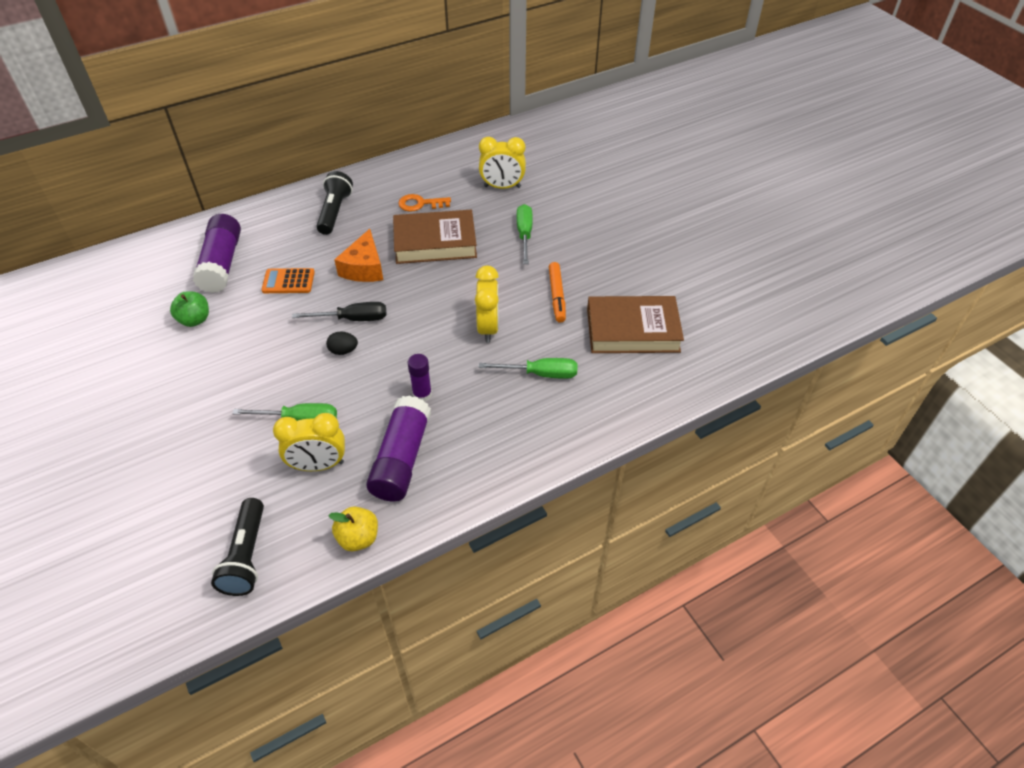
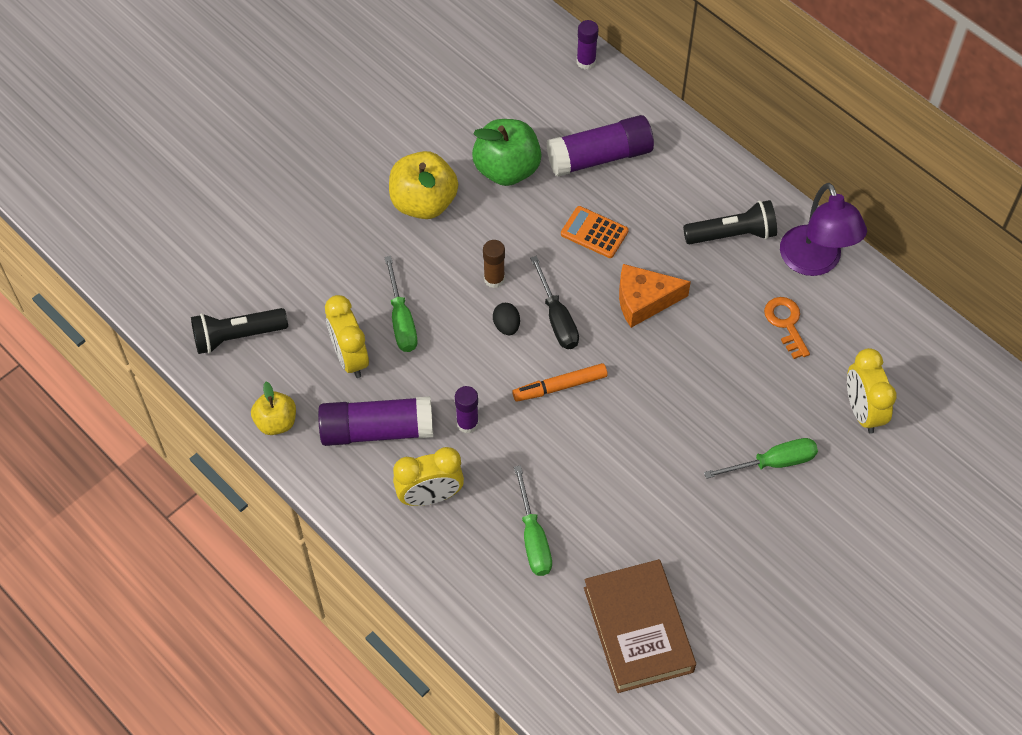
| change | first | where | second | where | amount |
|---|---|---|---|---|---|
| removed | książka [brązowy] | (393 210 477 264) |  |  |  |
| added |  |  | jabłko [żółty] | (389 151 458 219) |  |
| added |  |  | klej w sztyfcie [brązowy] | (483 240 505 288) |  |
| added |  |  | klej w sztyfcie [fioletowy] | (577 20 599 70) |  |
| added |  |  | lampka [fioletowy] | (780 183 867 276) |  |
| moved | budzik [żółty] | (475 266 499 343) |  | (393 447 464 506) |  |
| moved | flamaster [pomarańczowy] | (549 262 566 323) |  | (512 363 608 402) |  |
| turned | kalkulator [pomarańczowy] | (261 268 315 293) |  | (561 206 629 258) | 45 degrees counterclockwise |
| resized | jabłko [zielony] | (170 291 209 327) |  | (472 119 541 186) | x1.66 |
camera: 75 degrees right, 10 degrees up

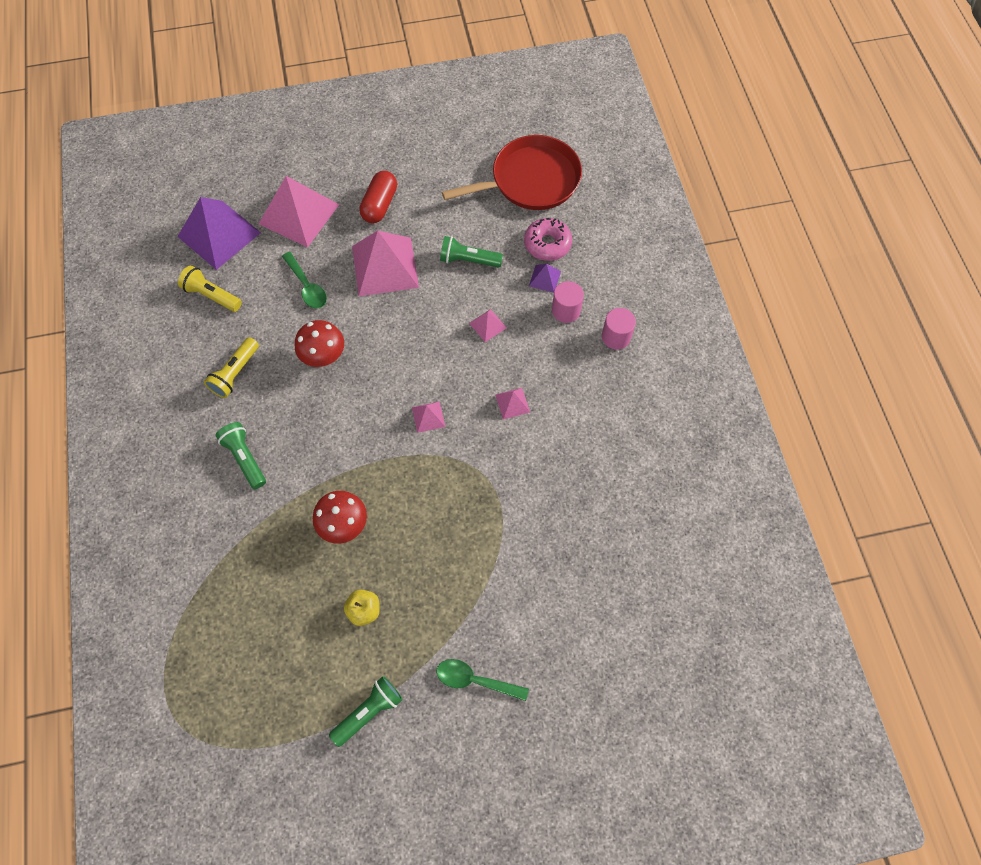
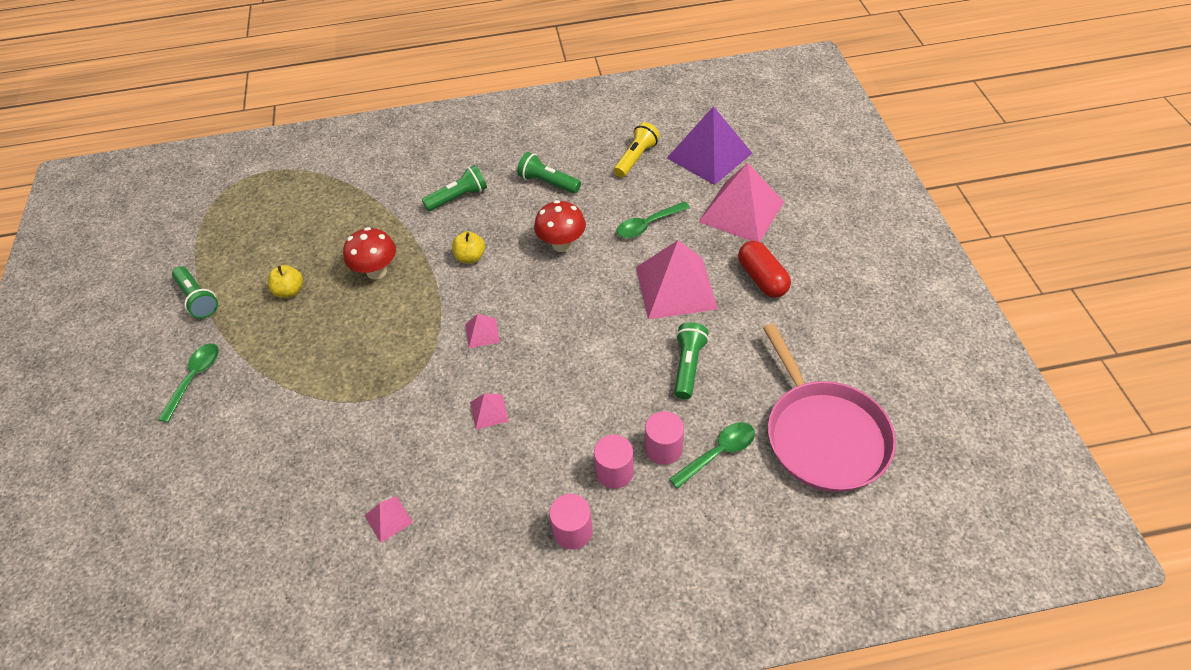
| change | first | where | second | where | amount |
|---|---|---|---|---|---|
| added |  |  | jabłko [żółty] | (452 231 485 263) |  |
| moved | piramida [różowy] | (469 309 507 342) |  | (365 496 413 543) |  |
| replaced | donut [różowy] | (524 218 572 261) | łyżka [zielony] | (669 422 755 489) |  |
| replaced | piramida [fioletowy] | (529 264 561 293) | walec [różowy] | (645 411 684 465) |  |
| recoloured | latarka [żółty] | (204 337 259 398) | latarka [zielony] | (517 152 581 194) |  |
| recoloured | patelnia [czerwony] | (442 135 582 210) | patelnia [różowy] | (763 323 896 492) |  |
| turned | kapsułka [czerwony] | (360 171 397 223) |  | (738 241 791 298) | 45 degrees clockwise |
camera: 95 degrees right, 15 degrees down

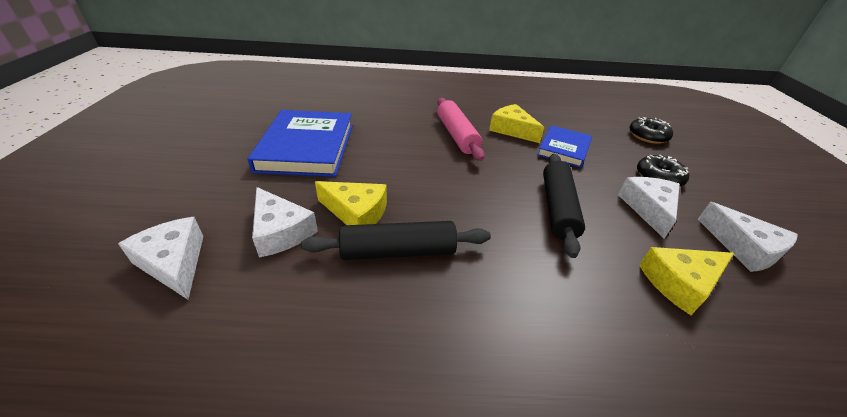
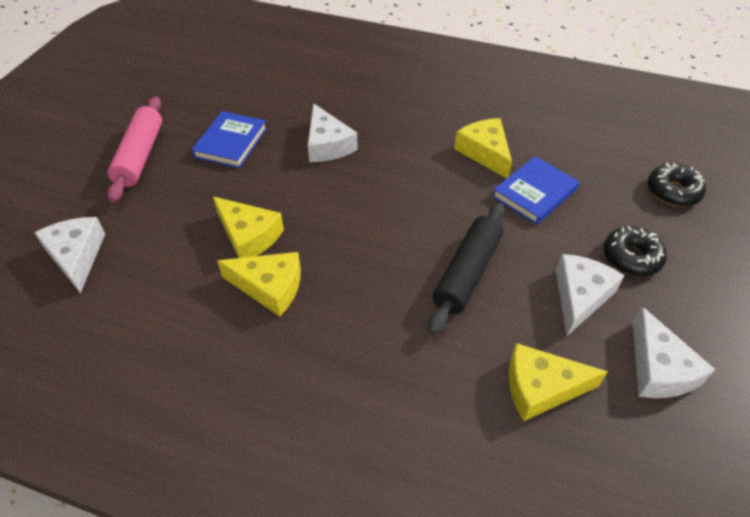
| change | first | where | second | where | amount |
|---|---|---|---|---|---|
| moved | ser [biały] | (252 187 318 258) |  | (308 103 358 162) |  |
| moved | wałek do ciasta [różowy] | (437 98 485 161) |  | (107 97 162 202) |  |
| replaced | wałek do ciasta [czarny] | (301 221 491 260) | ser [żółty] | (217 252 301 317) |  |
| resized | książka [niebieski] | (248 110 353 177) |  | (191 111 267 168) | x0.59 |
camera: 20 degrees right, 10 degrees up

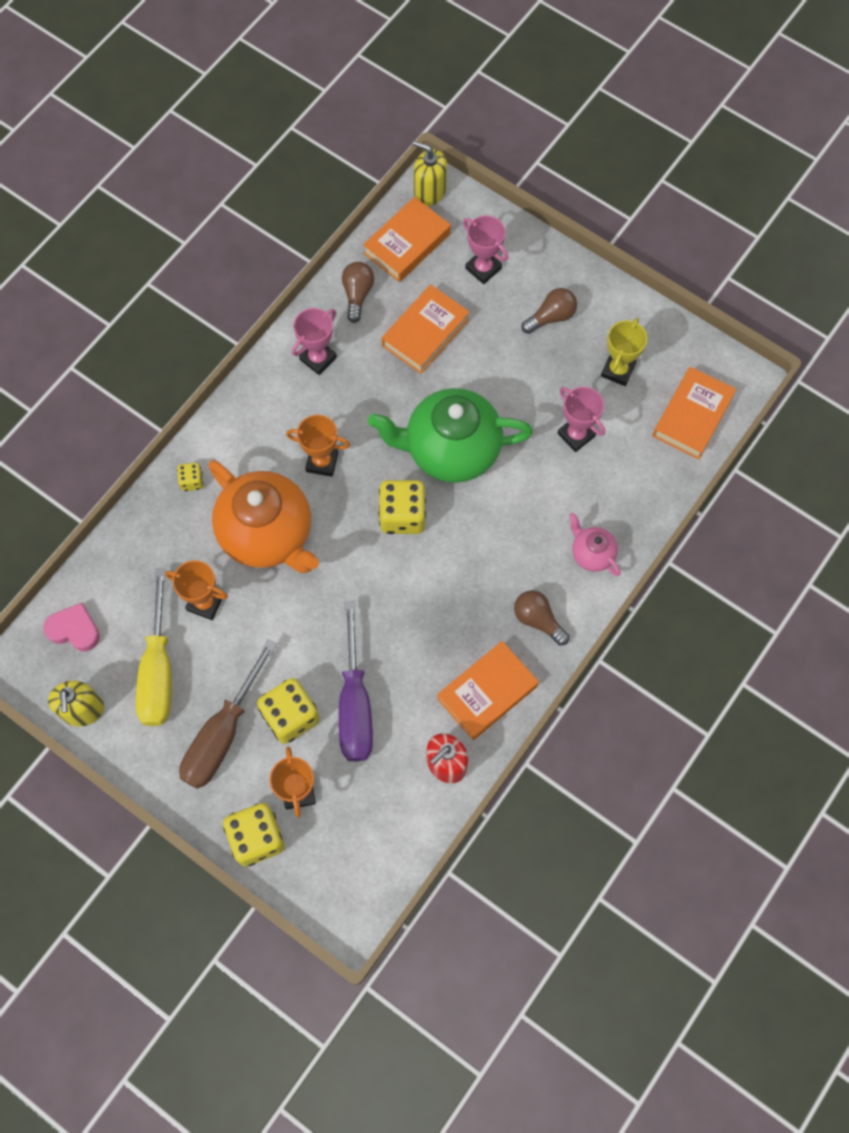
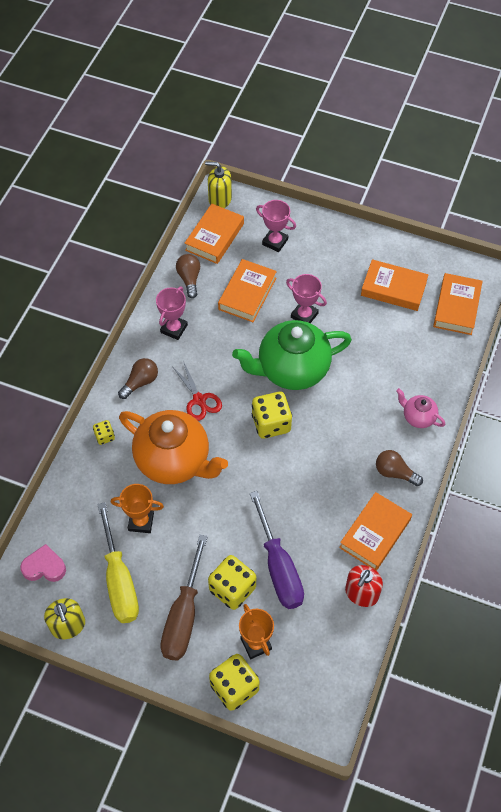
| change | first | where | second | where | amount |
|---|---|---|---|---|---|
| moved | żarówka [brązowy] | (521 288 577 334) |  | (118 358 158 399) |  |
| moved | puchar [różowy] | (557 387 605 452) |  | (286 274 327 323) |  |
| replaced | puchar [pomarańczowy] | (286 415 350 477) | nożyczki [czerwony] | (172 361 222 421) |  |
| replaced | puchar [żółty] | (601 318 647 386) | książka [pomarańczowy] | (361 259 429 311) |  |
camera: 15 degrees left, 10 degrees down

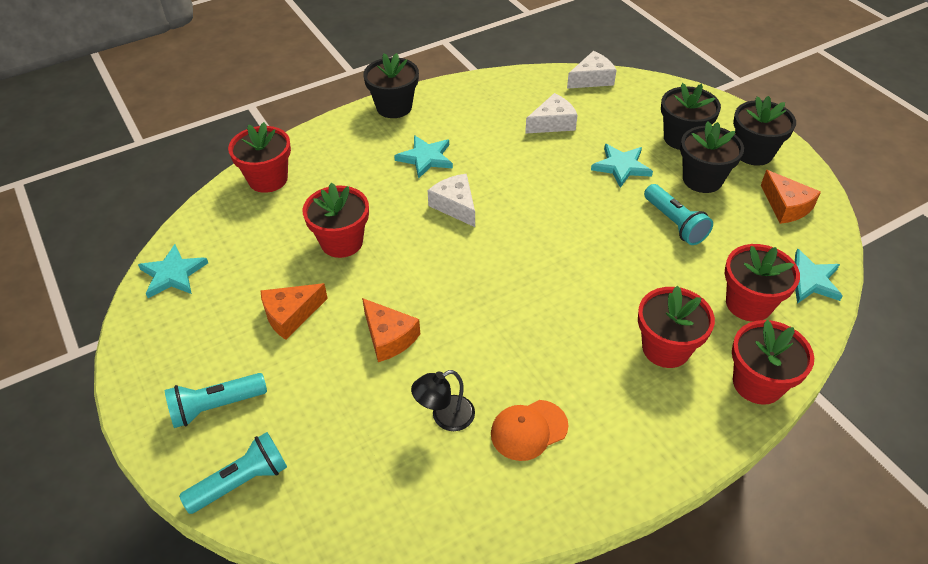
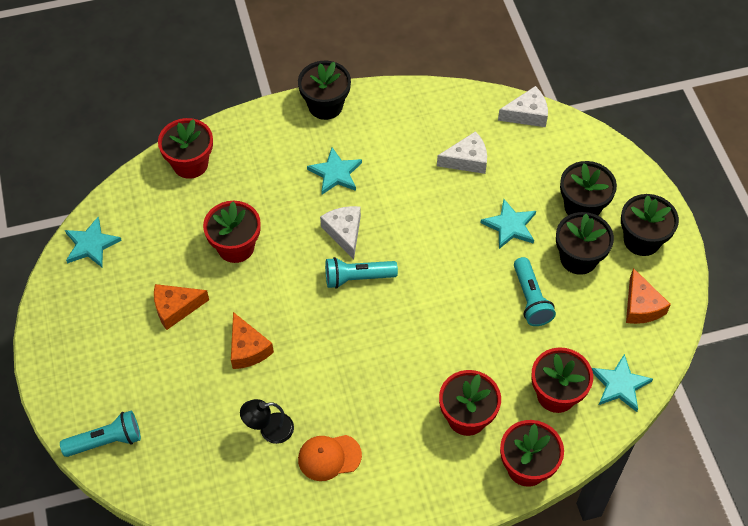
| change | first | where | second | where | amount |
|---|---|---|---|---|---|
| moved | latarka [turkusowy] | (164 373 267 428) |  | (325 257 398 289) |  |
camera: 15 degrees right, 10 degrees up

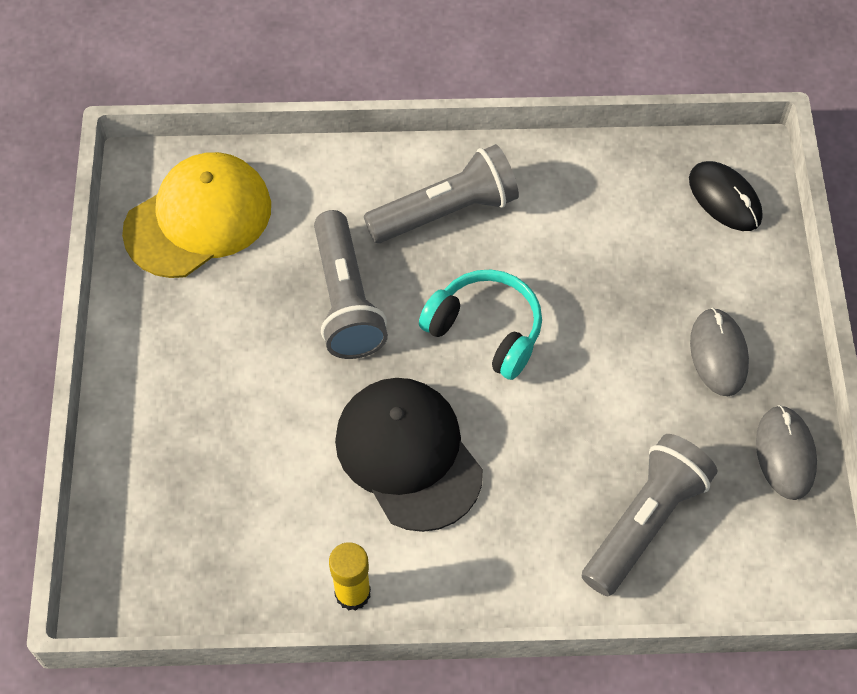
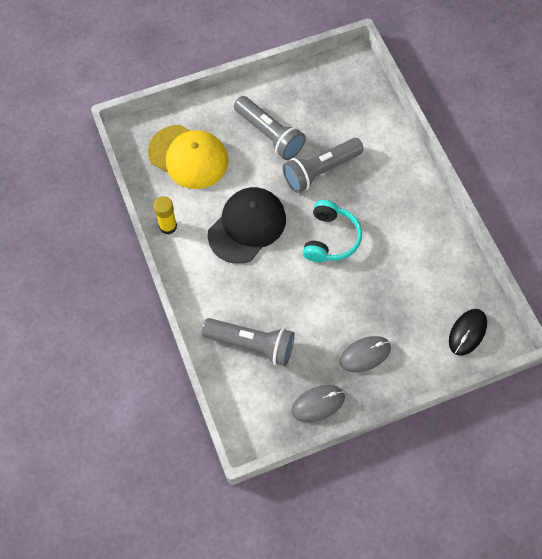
| change | first | where | second | where | amount |
|---|---|---|---|---|---|
| moved | czapka [żółty] | (122 152 271 278) |  | (148 125 228 189) |  |
| moved | latarka [szary] | (364 144 519 243) |  | (234 96 306 160) |  |
camera: 70 degrees right, 5 degrees up

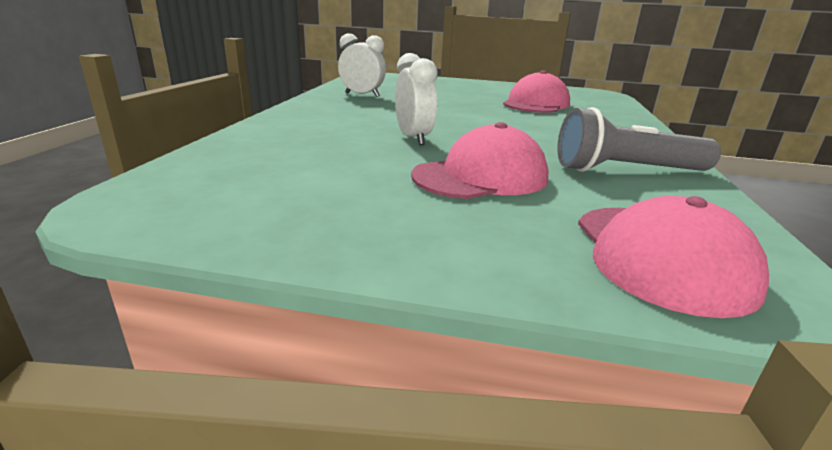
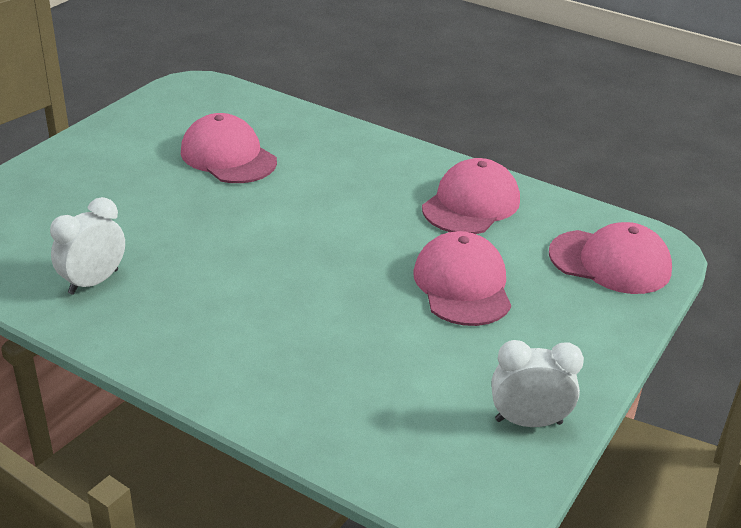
| change | first | where | second | where | amount |
|---|---|---|---|---|---|
| moved | budzik [biały] | (395 53 438 145) |  | (491 340 584 427) |  |
| replaced | latarka [szary] | (557 107 721 172) | czapka [różowy] | (422 158 520 234) |  |
camera: 70 degrees left, 10 degrees up

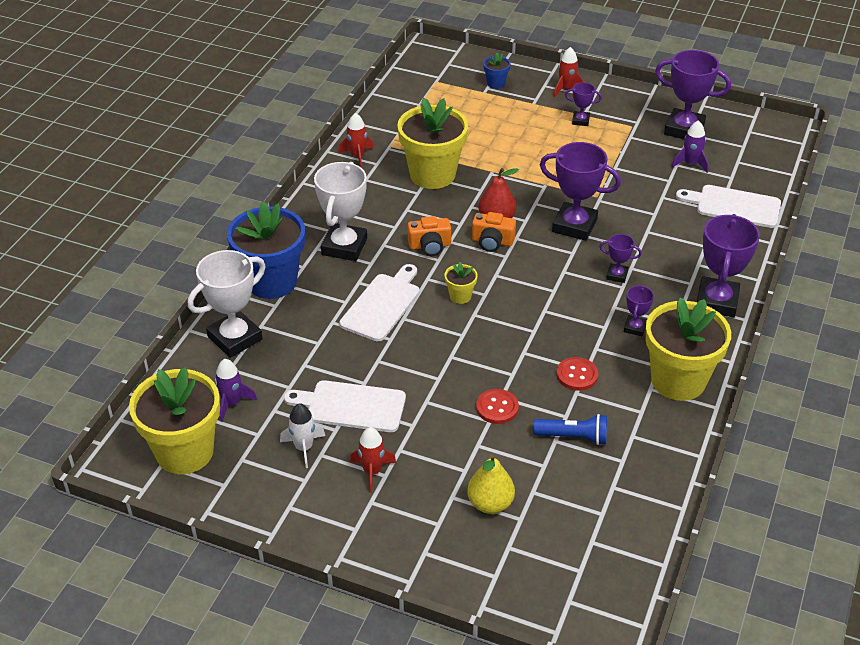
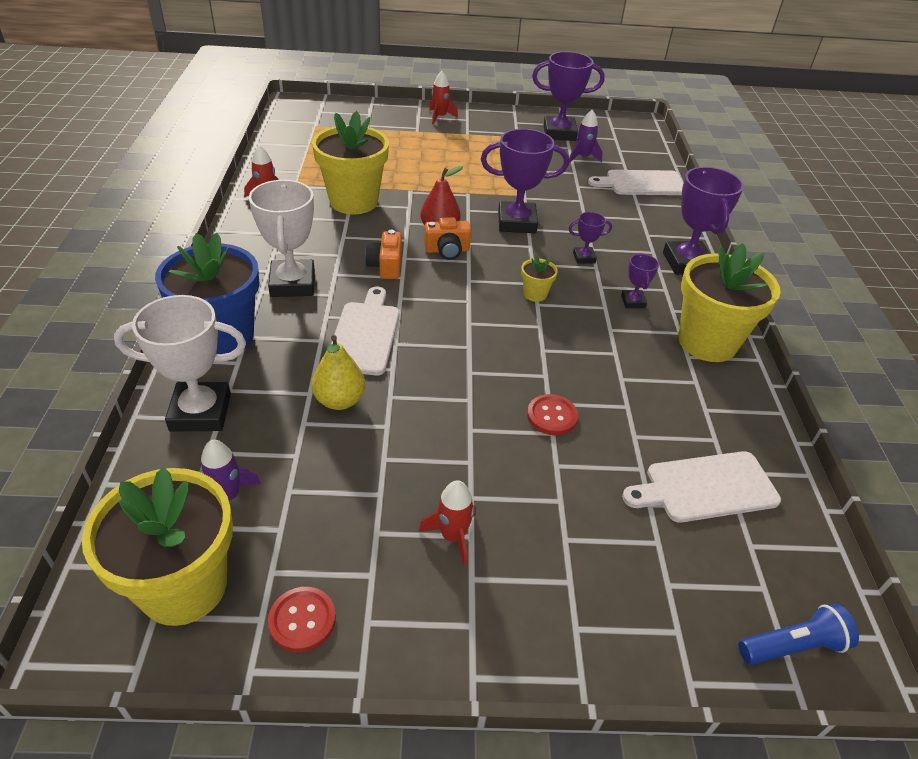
| change | first | where | second | where | amount |
|---|---|---|---|---|---|
| removed | rakieta [biały] | (280 403 325 468) |  |  |  |
| removed | doniczka [niebieski] | (483 53 511 89) |  |  |  |
| removed | puchar [fioletowy] | (565 82 602 126) |  |  |  |
| moved | deska do krojenia [biały] | (284 380 406 432) |  | (622 451 781 523) |  |
| moved | doniczka [żółty] | (445 262 478 304) |  | (521 255 558 302) |  |
| moved | gruszka [żółty] | (467 454 515 514) |  | (311 335 366 410) |  |
| moved | latarka [niebieski] | (533 414 607 445) |  | (739 604 859 665) |  |
| moved | guzik [czerwony] | (556 357 598 391) |  | (268 587 336 652) |  |
| turned | puchar [biały] | (188 250 266 358) |  | (114 295 246 431) | 60 degrees clockwise |
| turned | aparat fotograficzny [pomarańczowy] | (408 216 451 256) |  | (365 230 402 279) | 120 degrees clockwise |
camera: 25 degrees left, 0 degrees up

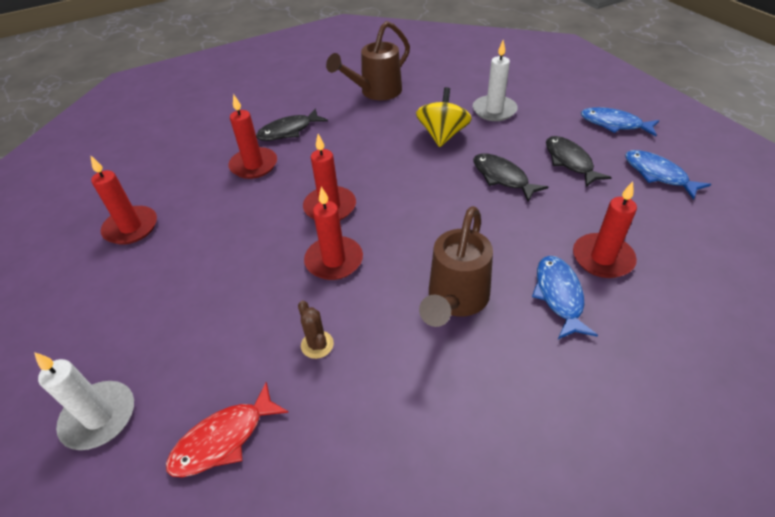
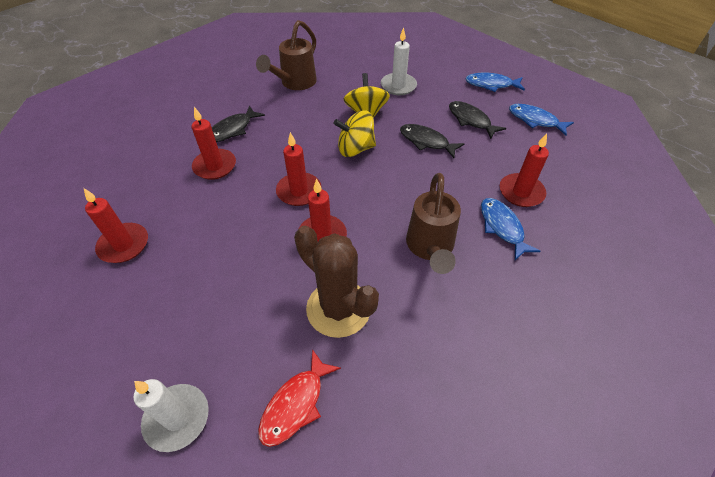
| change | first | where | second | where | amount |
|---|---|---|---|---|---|
| added |  |  | bączek [żółty] | (333 110 376 157) |  |
| resized | kaktus [brązowy] | (298 301 334 359) |  | (294 226 379 338) | x2.37 |
camera: 20 degrees left, 5 degrees up

